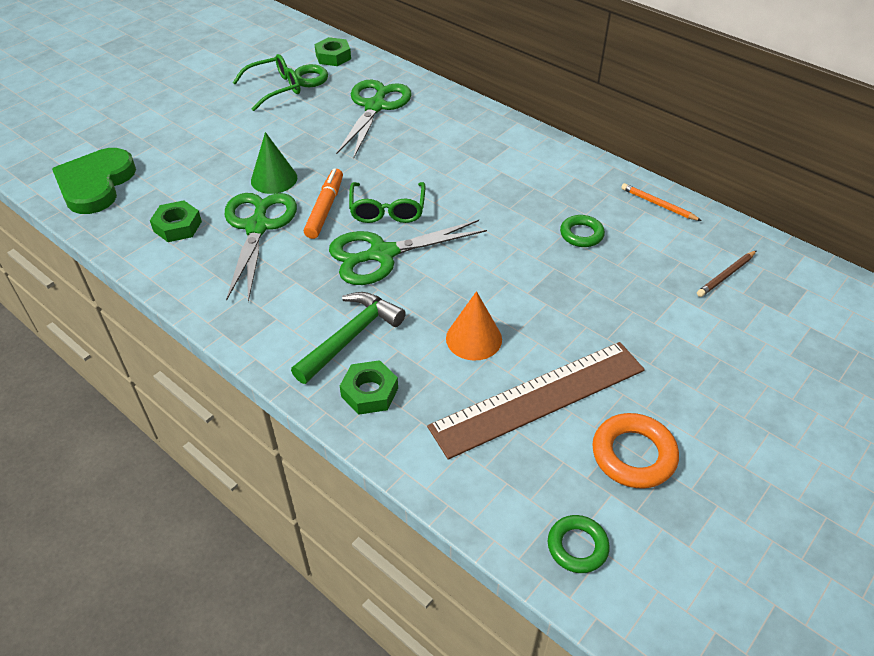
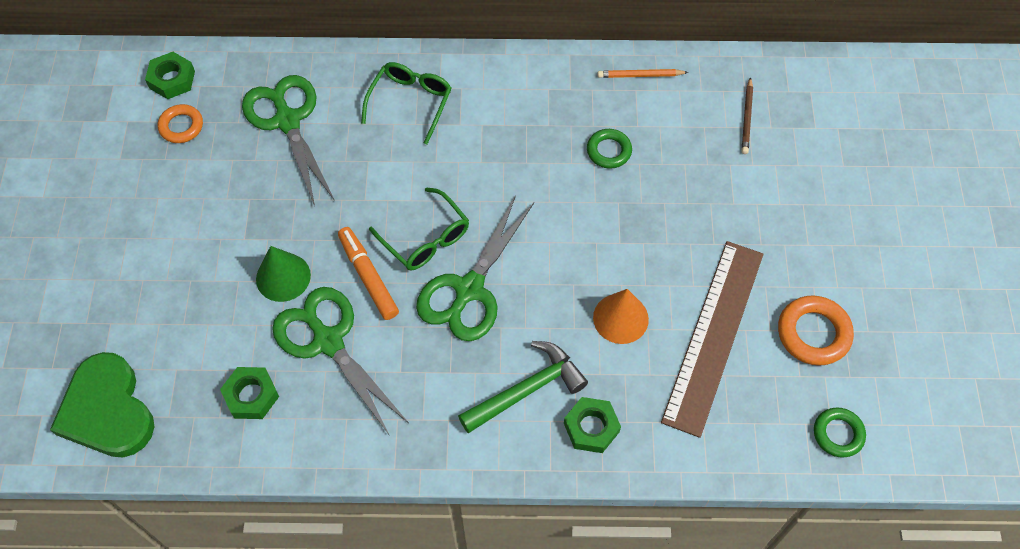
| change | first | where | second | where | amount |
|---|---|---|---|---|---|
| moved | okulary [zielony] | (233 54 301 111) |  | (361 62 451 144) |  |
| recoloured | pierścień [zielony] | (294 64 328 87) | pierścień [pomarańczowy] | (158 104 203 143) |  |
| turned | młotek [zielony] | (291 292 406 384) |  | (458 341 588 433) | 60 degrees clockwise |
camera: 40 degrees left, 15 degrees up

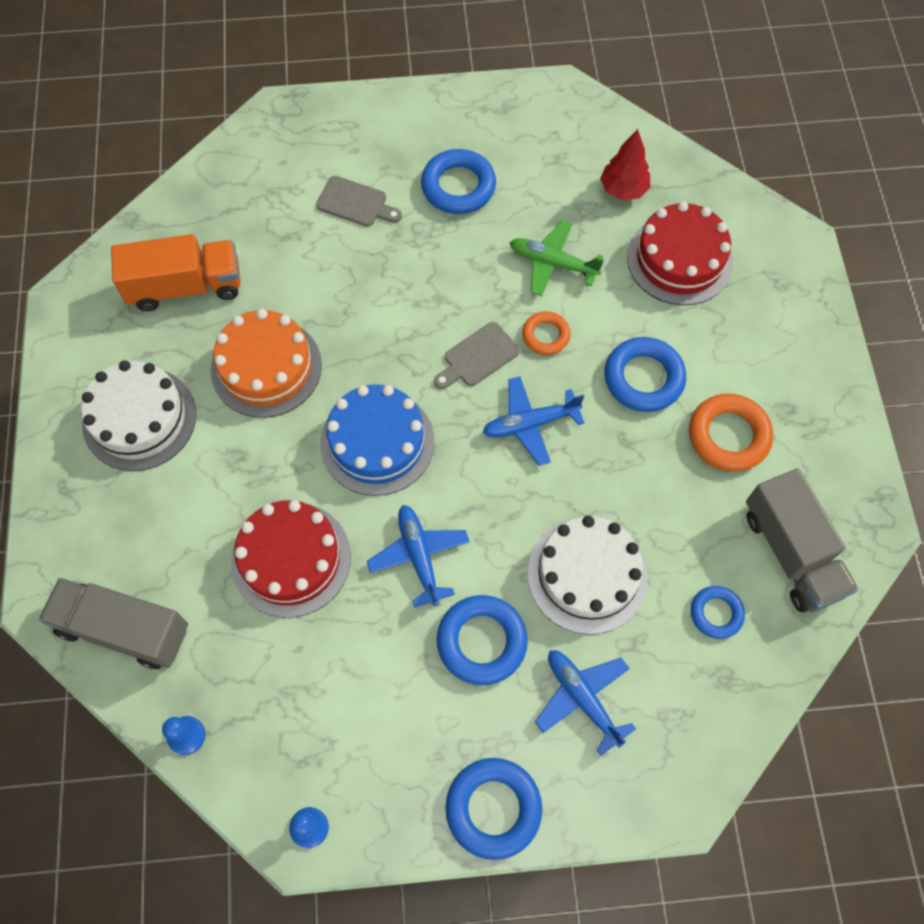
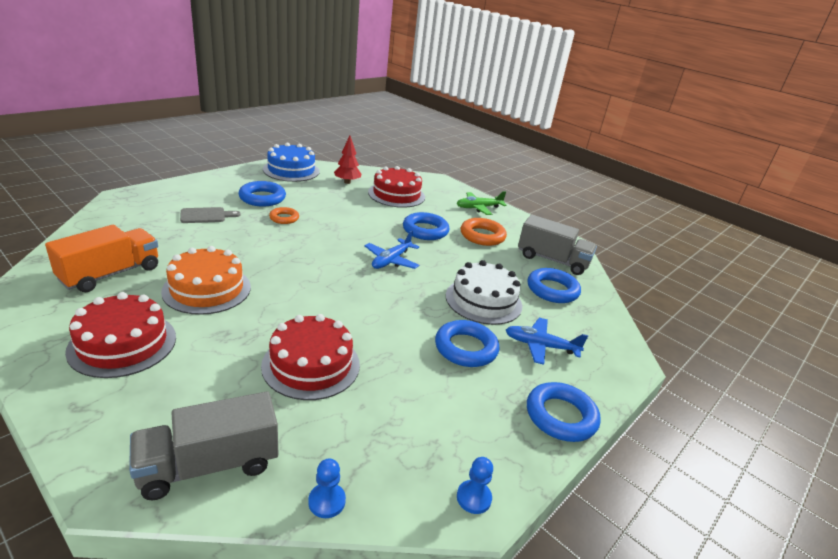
| change | first | where | second | where | amount |
|---|---|---|---|---|---|
| removed | samolot [niebieski] | (367 505 470 607) |  |  |  |
| removed | deska do krojenia [szary] | (434 322 520 389) |  |  |  |
| moved | tort [niebieski] | (320 384 434 496) |  | (263 143 320 182) |  |
| moved | samolot [zielony] | (510 220 604 296) |  | (456 191 507 215) |  |
| moved | pierścień [pomarańczowy] | (522 311 571 355) |  | (269 207 299 224) |  |
| recoloured | tort [biały] | (81 361 196 471) | tort [czerwony] | (65 292 176 378) |  |
| resized | pierścień [niebieski] | (691 586 745 639) |  | (528 268 581 303) | x1.66 |
camera: 45 degrees left, 35 degrees down

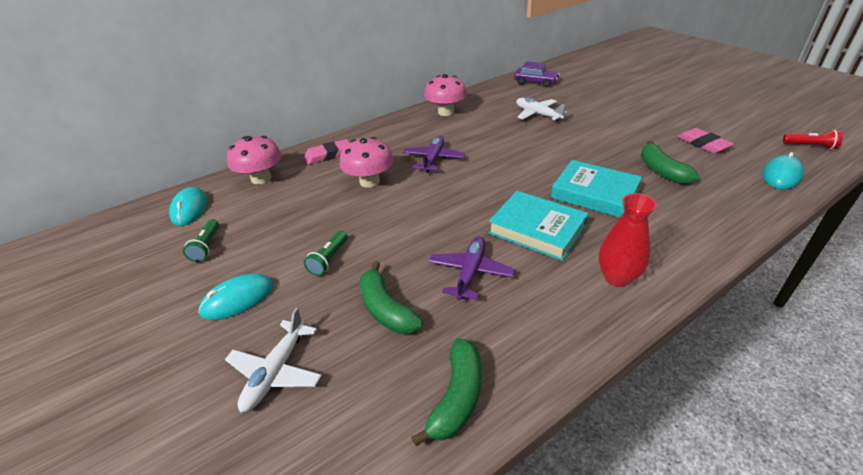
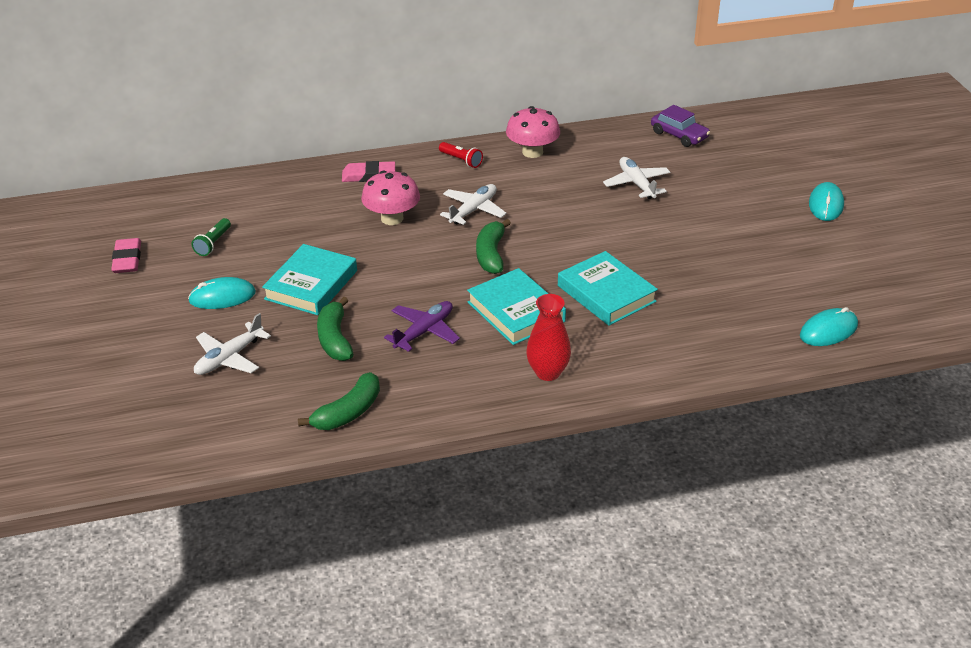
| change | first | where | second | where | amount |
|---|---|---|---|---|---|
| removed | grzyb [różowy] | (227 136 282 184) |  |  |  |
| moved | myszka [turkusowy] | (169 187 207 226) |  | (809 182 844 221) |  |
| moved | banan [zielony] | (641 141 699 184) |  | (476 219 511 274) |  |
| moved | gumka do mazania [różowy] | (677 128 734 154) |  | (111 238 141 273) |  |
| moved | latarka [czerwony] | (783 130 843 149) |  | (439 142 483 168) |  |
| replaced | latarka [zielony] | (304 231 348 276) | książka [turkusowy] | (262 244 357 315) |  |
| recoloured | samolot [fioletowy] | (403 136 465 173) | samolot [biały] | (440 184 507 225) |  |
camera: 20 degrees right, 0 degrees up

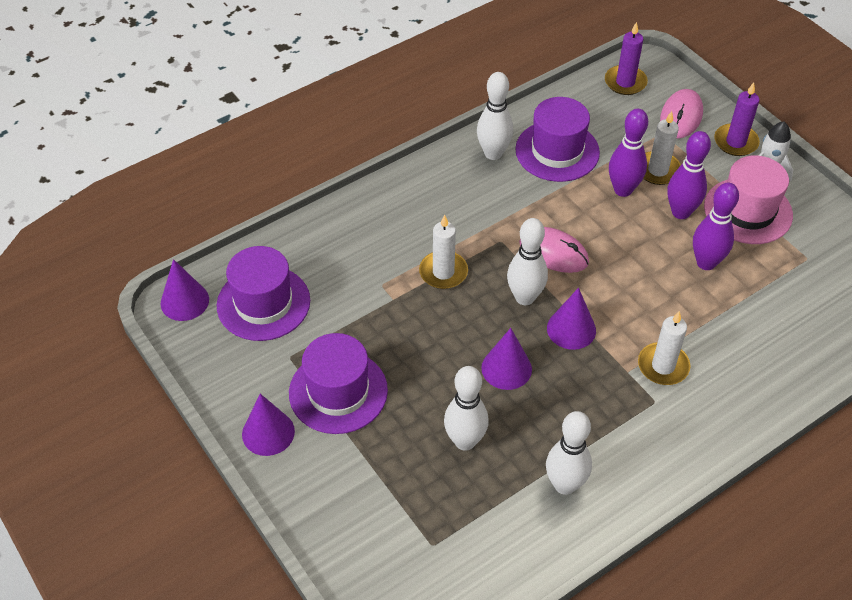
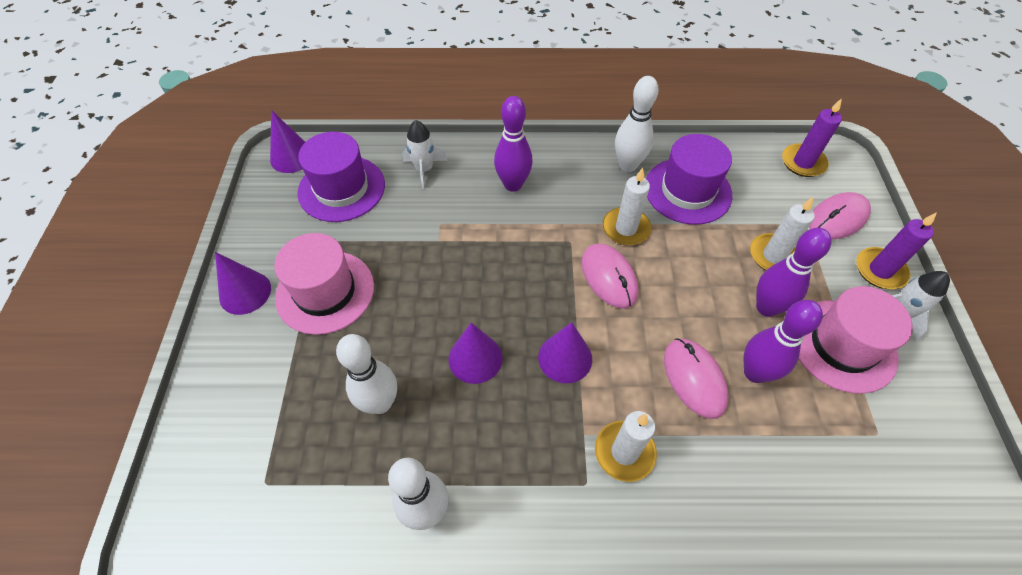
| change | first | where | second | where | amount |
|---|---|---|---|---|---|
| removed | kręgiel [biały] | (507 218 548 305) |  |  |  |
| added |  |  | rakieta [biały] | (402 120 448 189) |  |
| added |  |  | myszka [różowy] | (664 338 729 419) |  |
| moved | świeca [biały] | (419 215 468 289) |  | (603 168 652 246) |  |
| moved | kręgiel [fioletowy] | (609 109 648 197) |  | (494 96 533 192) |  |
| recoloured | kapelusz [fioletowy] | (289 333 388 434) | kapelusz [różowy] | (274 233 374 335) |  |
camera: 35 degrees right, 5 degrees up

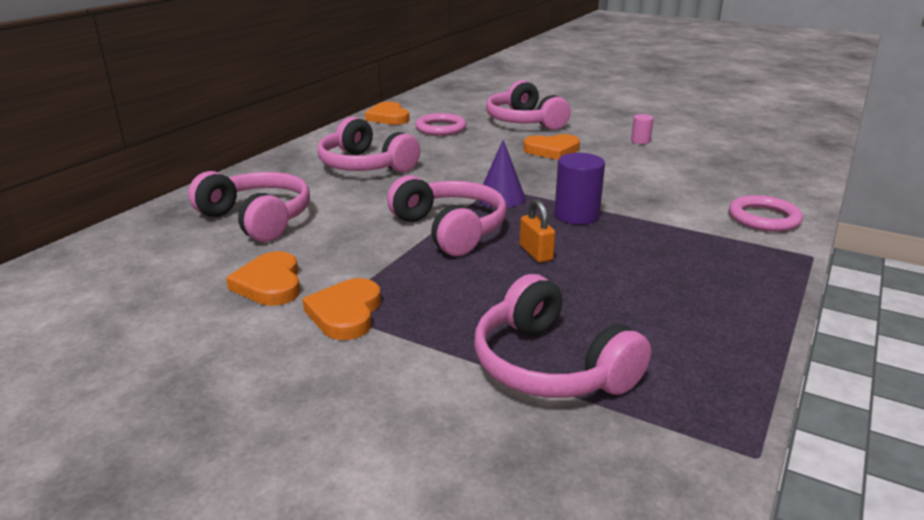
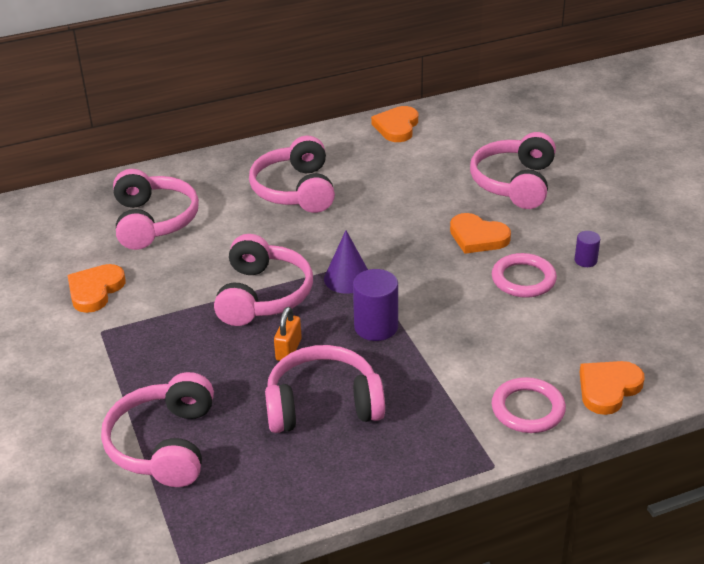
| change | first | where | second | where | amount |
|---|---|---|---|---|---|
| added |  |  | słuchawki [różowy] | (265 345 385 433) |  |
| moved | serce [pomarańczowy] | (302 278 381 340) |  | (580 361 644 415) |  |
| moved | pierścień [różowy] | (415 113 467 136) |  | (492 253 557 298) |  |
| recoloured | walec [różowy] | (631 114 654 144) | walec [fioletowy] | (575 231 600 267) |  |
camera: 40 degrees right, 10 degrees up

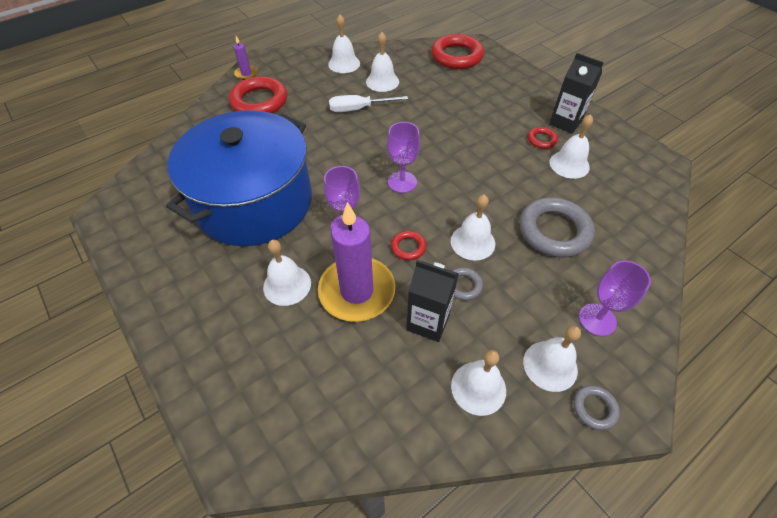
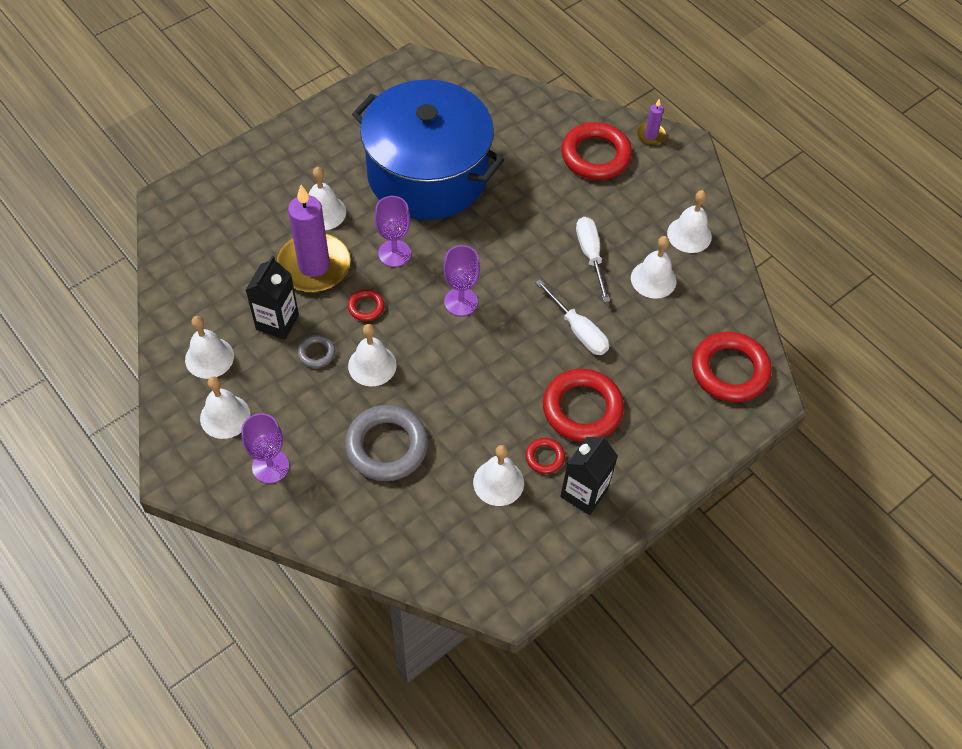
| change | first | where | second | where | amount |
|---|---|---|---|---|---|
| removed | pierścień [szary] | (573 385 620 430) |  |  |  |
| added |  |  | śrubokręt [biały] | (535 279 609 355) |  |
| added |  |  | pierścień [czerwony] | (543 369 624 442) |  |
camera: 85 degrees right, 5 degrees up

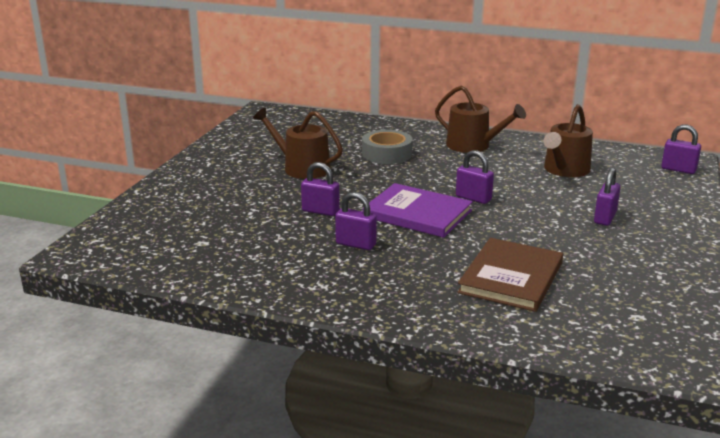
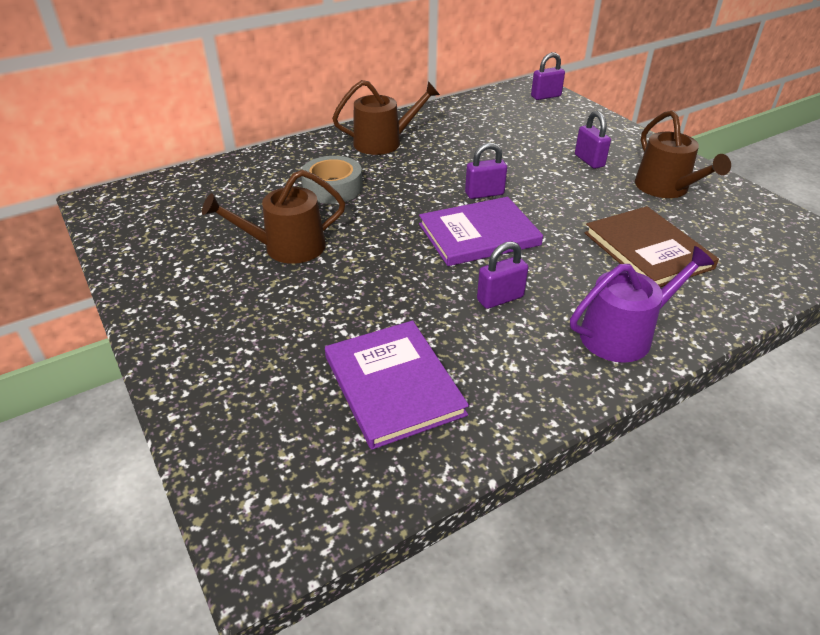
| change | first | where | second | where | amount |
|---|---|---|---|---|---|
| removed | kłódka [fioletowy] | (301 162 340 216) |  |  |  |
| added |  |  | książka [fioletowy] | (325 321 469 450) |  |
| added |  |  | konewka [fioletowy] | (570 246 714 363) |  |
| moved | konewka [brązowy] | (543 104 593 177) |  | (635 110 731 198) |  |
camera: 50 degrees left, 15 degrees up

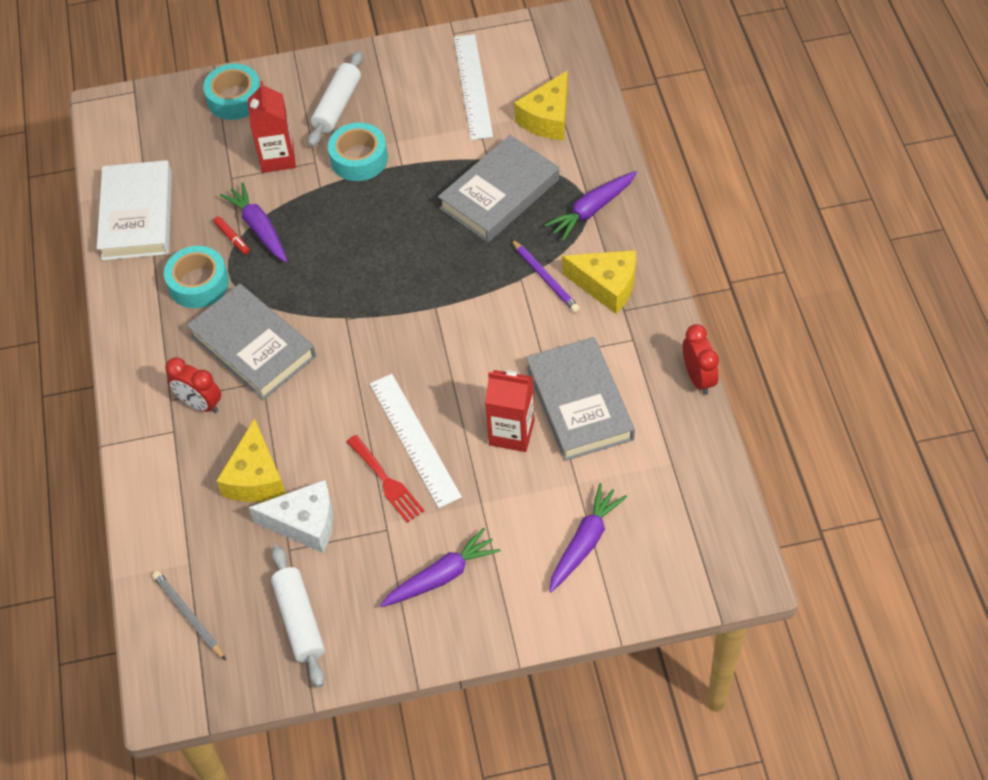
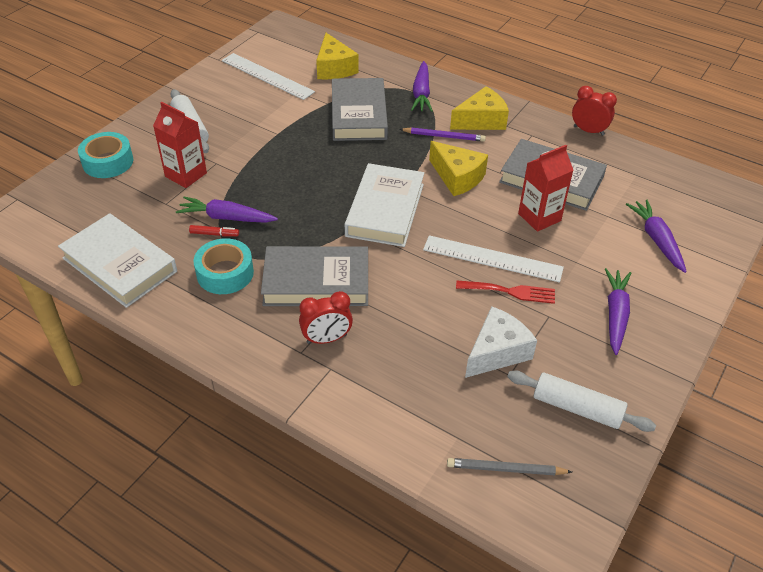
| change | first | where | second | where | amount |
|---|---|---|---|---|---|
| removed | taśma klejąca [turkusowy] | (328 123 388 181) |  |  |  |
| added |  |  | książka [biały] | (345 163 424 247) |  |
| moved | ser [żółty] | (216 418 286 502) |  | (429 141 488 196) |  |
camera: 50 degrees left, 10 degrees down

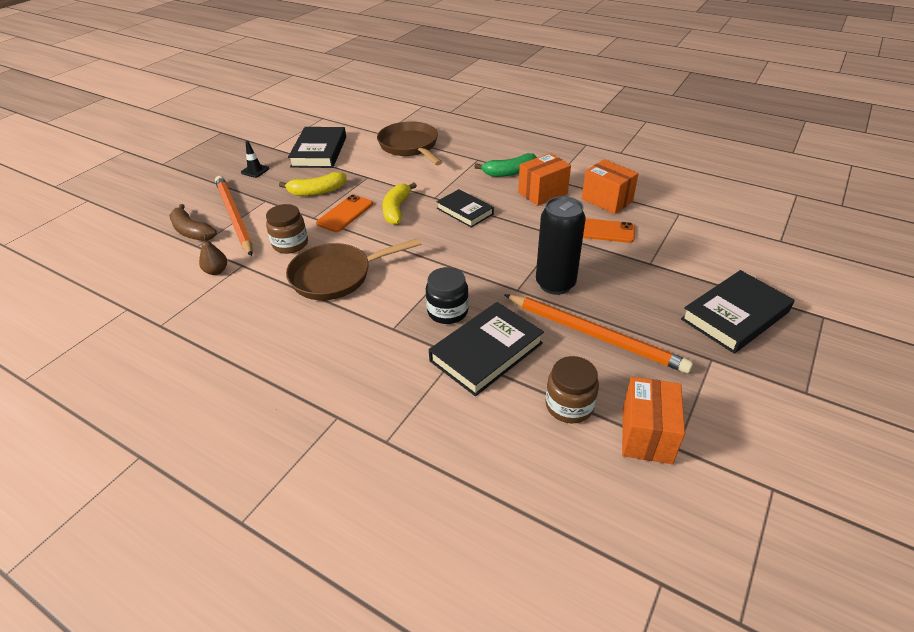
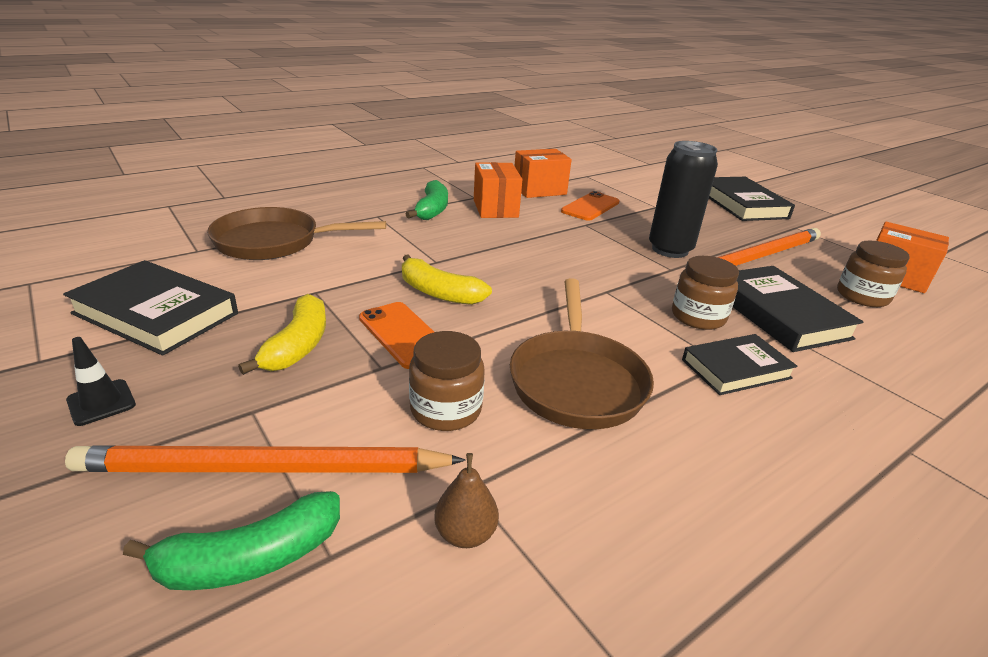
| change | first | where | second | where | amount |
|---|---|---|---|---|---|
| moved | książka [czarny] | (436 189 494 228) |  | (682 334 798 395) |  |
| recoloured | banan [brązowy] | (169 204 217 241) | banan [zielony] | (123 491 340 590) |  |
| recoloured | słoik [czarny] | (426 267 469 324) | słoik [brązowy] | (672 256 739 330) |  |
camera: 70 degrees left, 10 degrees down

